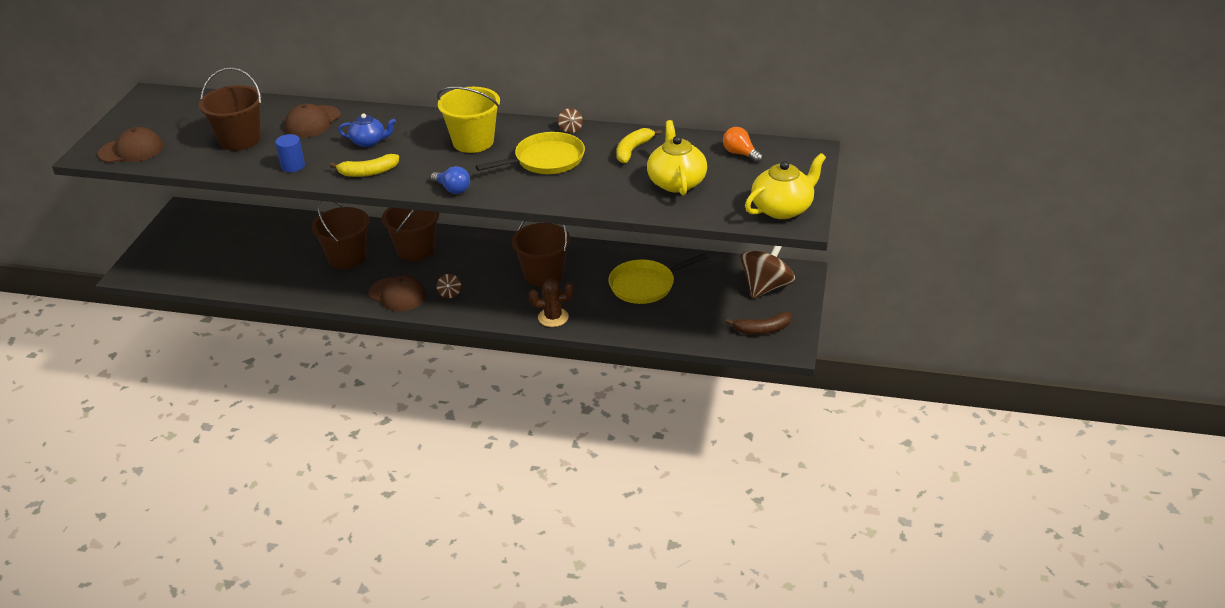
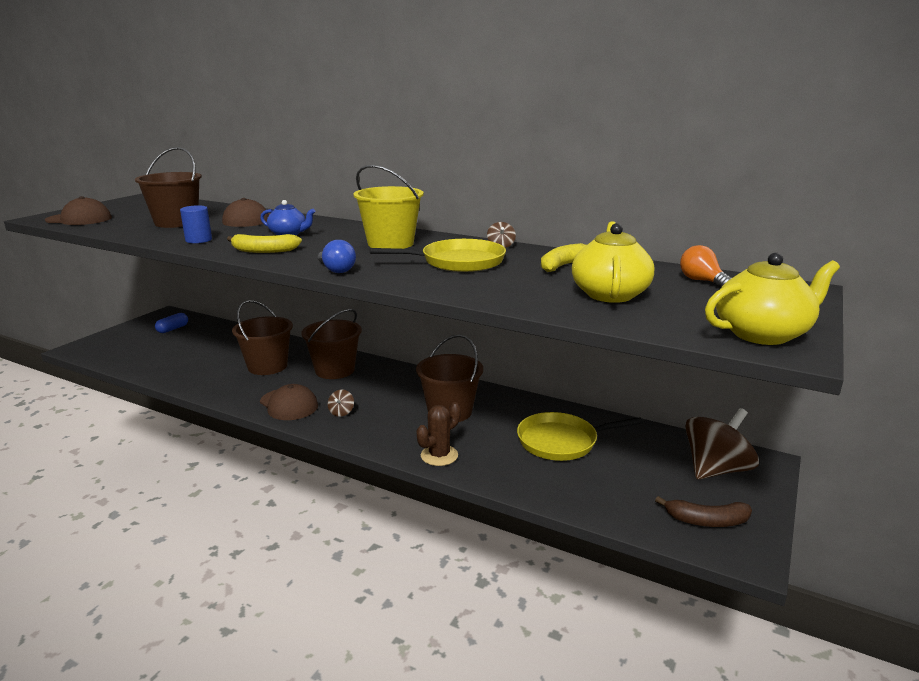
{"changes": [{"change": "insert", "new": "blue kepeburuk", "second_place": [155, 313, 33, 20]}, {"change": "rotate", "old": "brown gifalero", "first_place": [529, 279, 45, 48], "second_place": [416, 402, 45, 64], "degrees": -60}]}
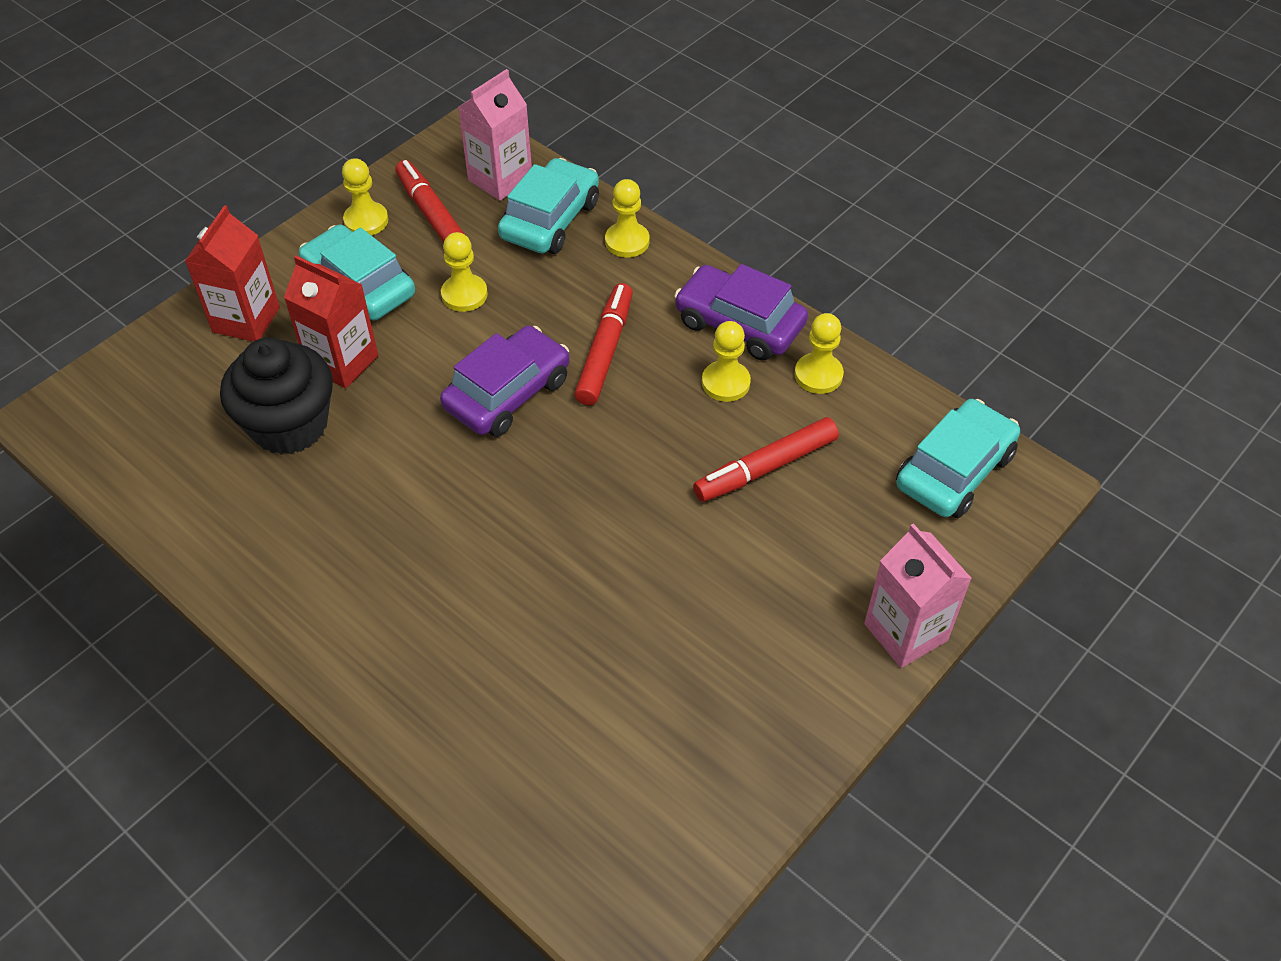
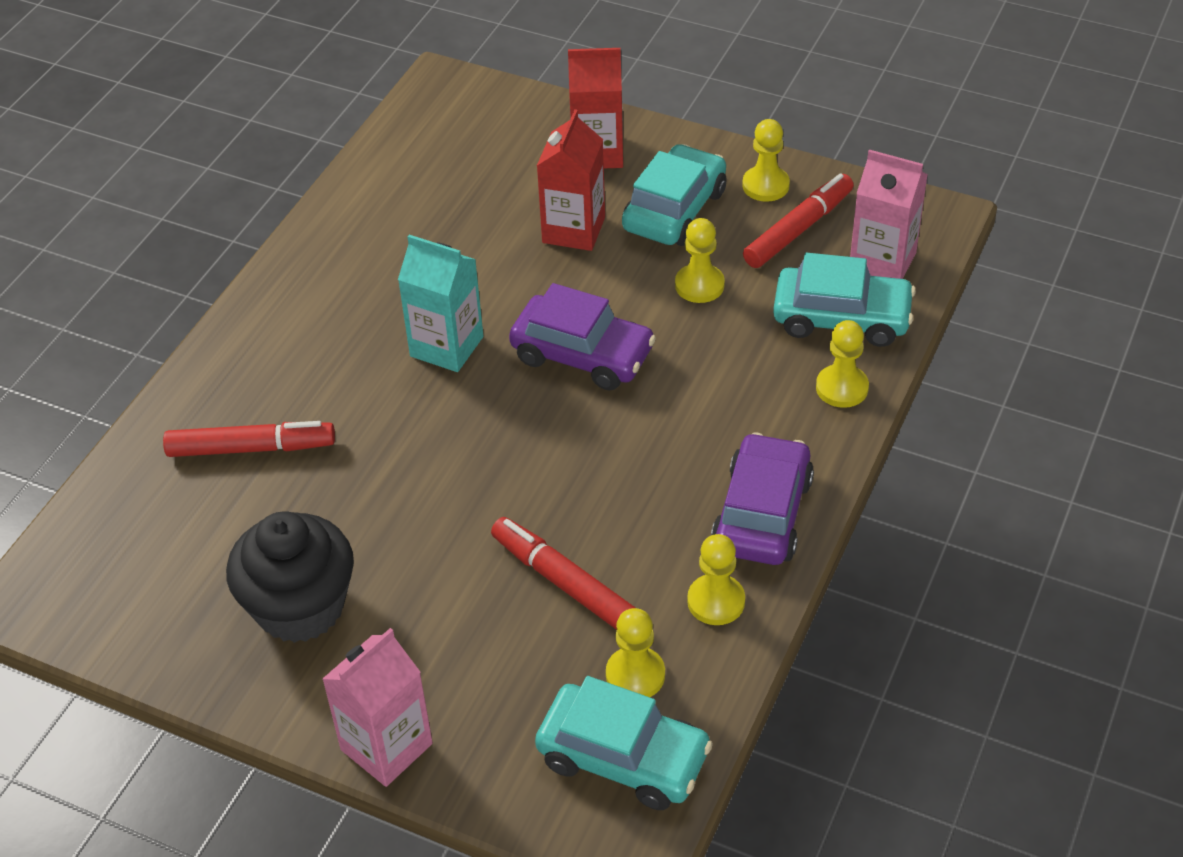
{"changes": [{"change": "insert", "new": "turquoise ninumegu", "second_place": [398, 235, 85, 137]}, {"change": "move", "old": "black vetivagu", "first_place": [220, 337, 113, 118], "second_place": [226, 511, 128, 132]}, {"change": "move", "old": "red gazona", "first_place": [574, 283, 59, 122], "second_place": [163, 421, 172, 36]}, {"change": "move", "old": "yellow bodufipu", "first_place": [702, 321, 49, 81], "second_place": [606, 608, 59, 89]}]}
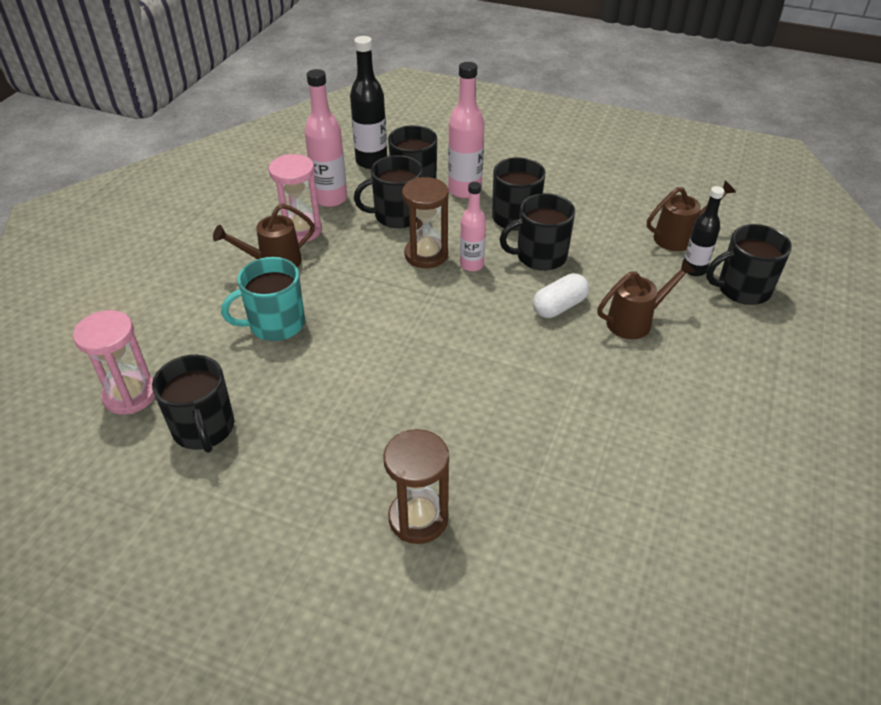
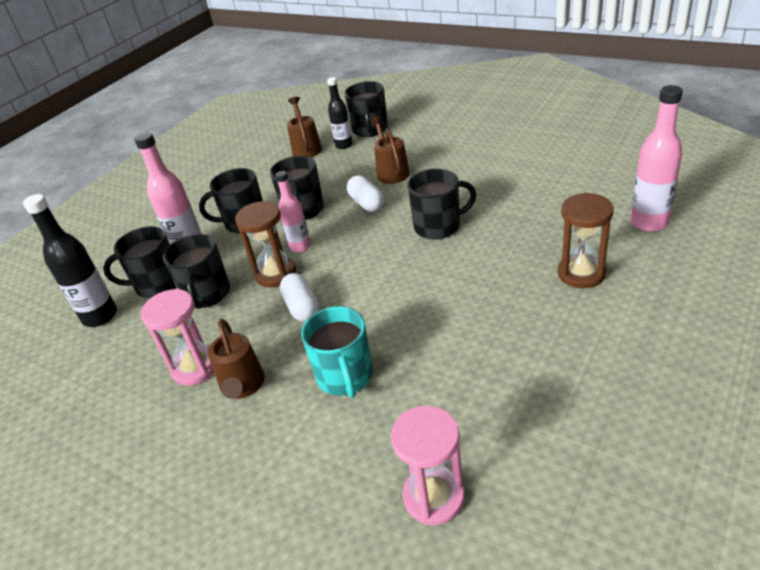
{"changes": [{"change": "insert", "new": "white kepeburuk", "second_place": [280, 273, 39, 49]}, {"change": "move", "old": "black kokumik", "first_place": [152, 355, 82, 98], "second_place": [407, 169, 70, 71]}, {"change": "move", "old": "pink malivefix", "first_place": [305, 69, 42, 138], "second_place": [630, 85, 53, 147]}]}
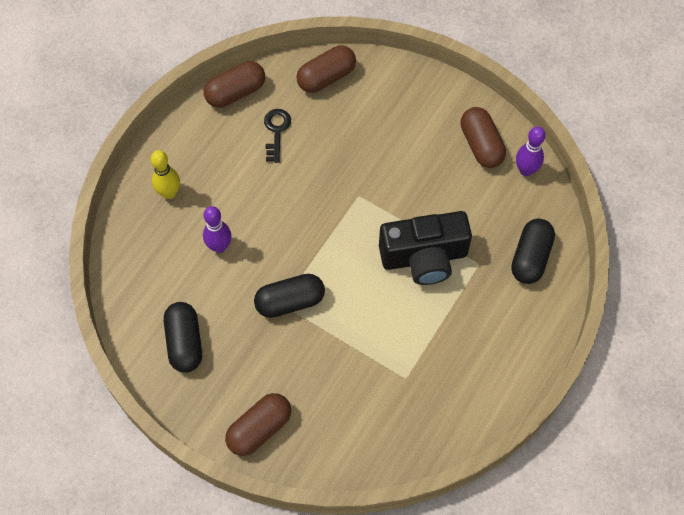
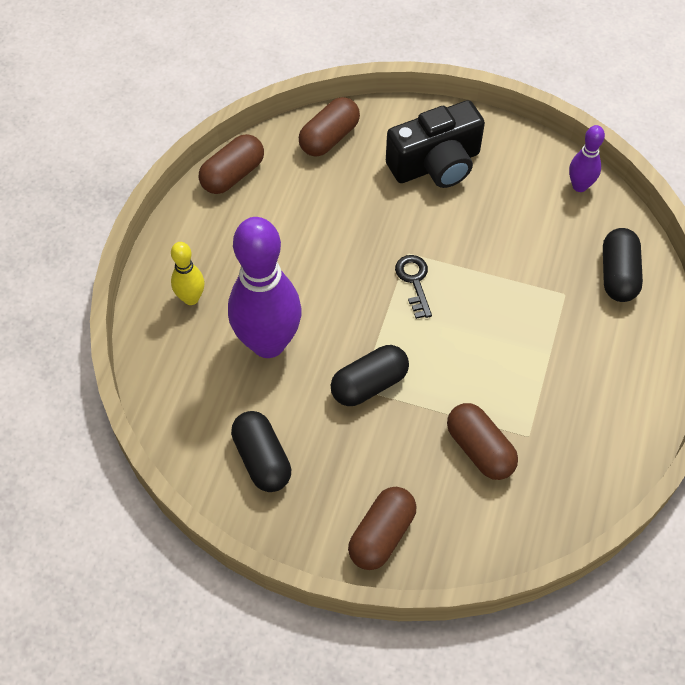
{"changes": [{"change": "move", "old": "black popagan", "first_place": [264, 109, 27, 54], "second_place": [395, 255, 37, 64]}, {"change": "move", "old": "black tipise", "first_place": [379, 211, 93, 74], "second_place": [386, 100, 99, 88]}, {"change": "move", "old": "brown kepeburuk", "first_place": [461, 107, 45, 61], "second_place": [447, 403, 71, 77]}, {"change": "resize", "old": "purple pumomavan", "first_place": [203, 206, 29, 47], "second_place": [228, 217, 74, 141], "factor": 2.11}]}
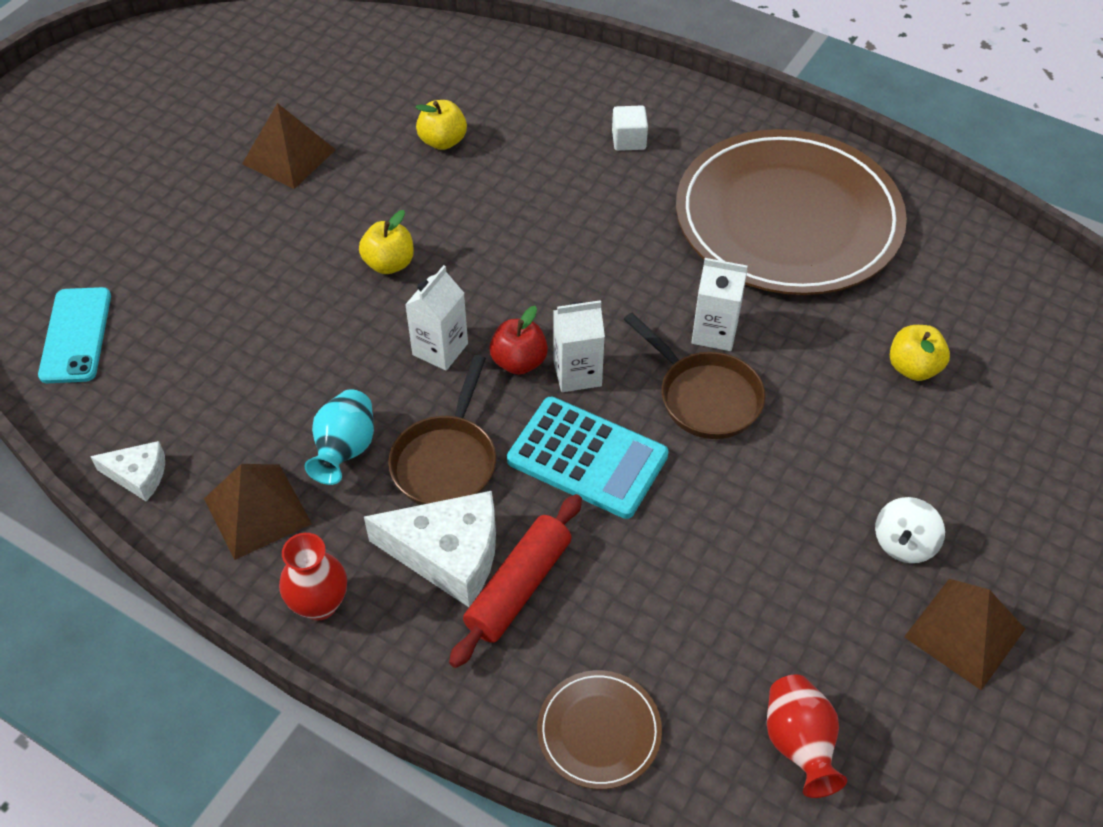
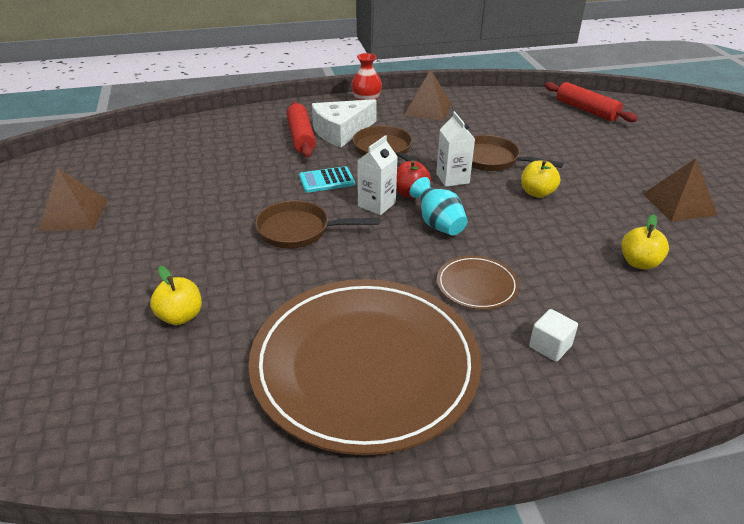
{"changes": [{"change": "delete", "old": "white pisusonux", "first_place": [90, 441, 75, 60]}, {"change": "delete", "old": "white ninumegu", "first_place": [691, 258, 57, 93]}, {"change": "delete", "old": "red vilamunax", "first_place": [767, 675, 80, 123]}, {"change": "delete", "old": "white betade", "first_place": [875, 497, 70, 66]}, {"change": "insert", "new": "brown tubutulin", "second_place": [472, 135, 92, 36]}, {"change": "move", "old": "turquoise vilamunax", "first_place": [304, 389, 70, 96], "second_place": [410, 177, 58, 58]}, {"change": "move", "old": "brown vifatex", "first_place": [537, 670, 125, 119], "second_place": [437, 256, 82, 54]}, {"change": "replace", "old": "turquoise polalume", "new": "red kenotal", "first_place": [38, 287, 73, 96], "second_place": [544, 82, 94, 40]}, {"change": "resize", "old": "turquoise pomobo", "first_place": [507, 397, 162, 122], "second_place": [299, 166, 56, 27], "factor": 0.59}]}
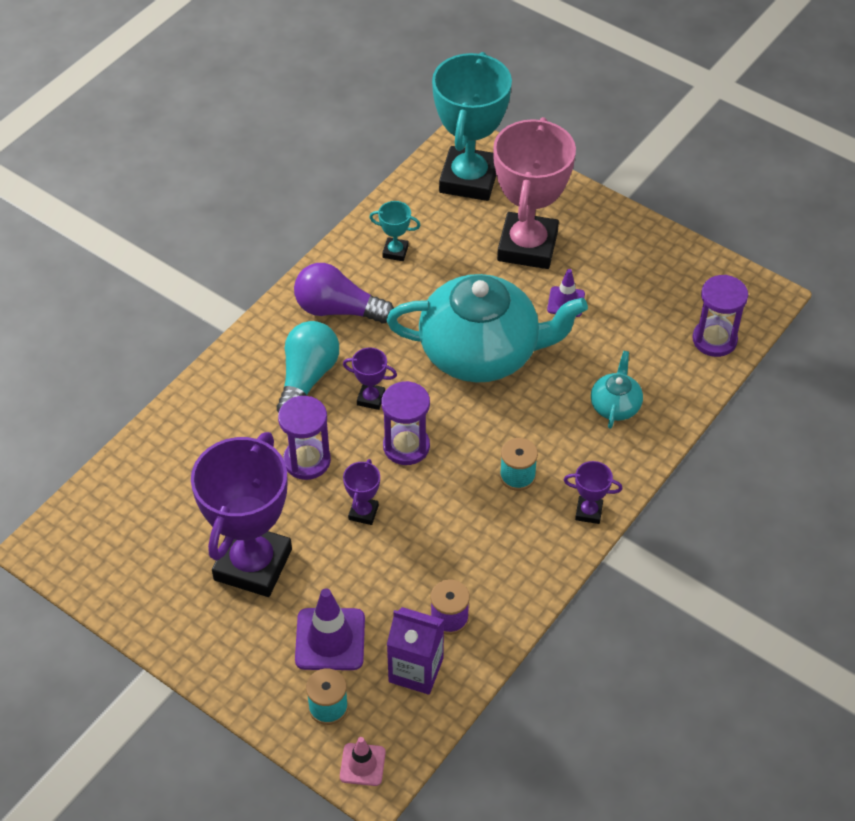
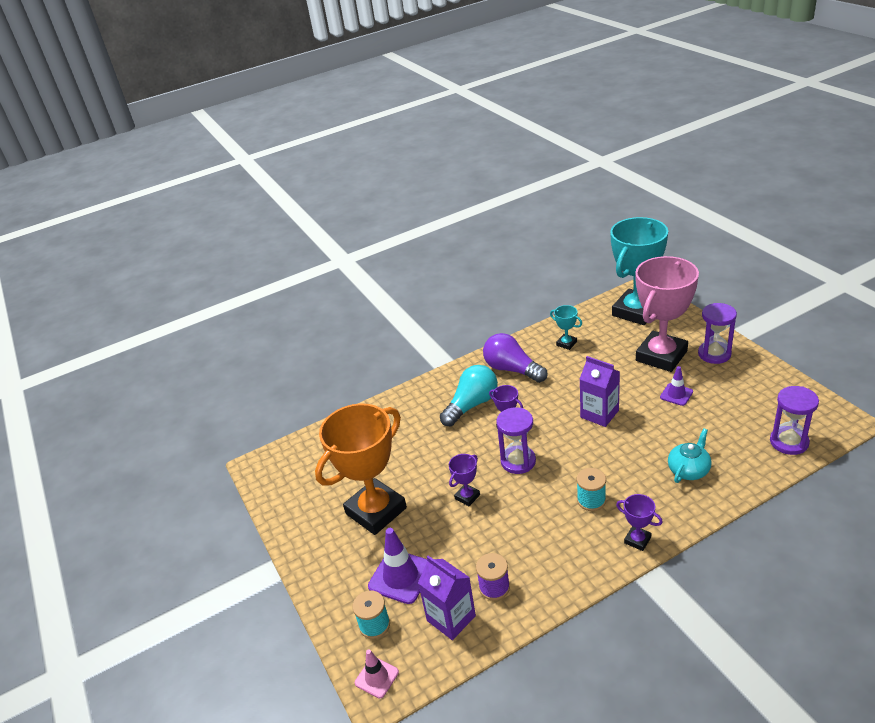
{"changes": [{"change": "move", "old": "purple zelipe", "first_place": [278, 396, 53, 84], "second_place": [698, 303, 39, 61]}, {"change": "replace", "old": "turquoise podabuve", "new": "purple ninumegu", "first_place": [387, 274, 201, 109], "second_place": [580, 356, 40, 71]}, {"change": "recolor", "old": "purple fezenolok", "new": "orange fezenolok", "first_place": [191, 432, 101, 165], "second_place": [315, 403, 92, 132]}]}
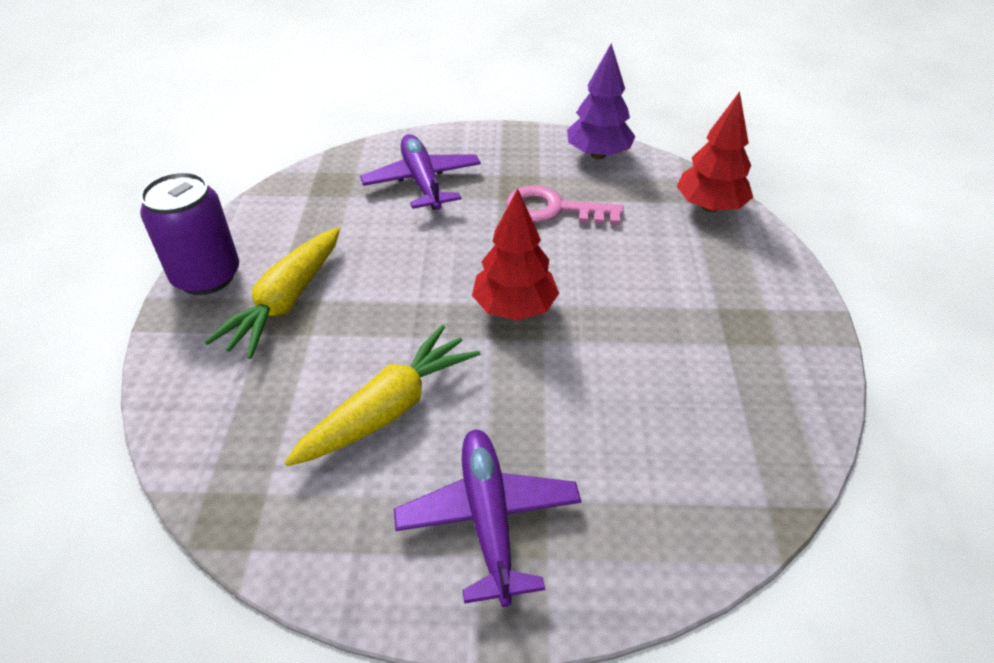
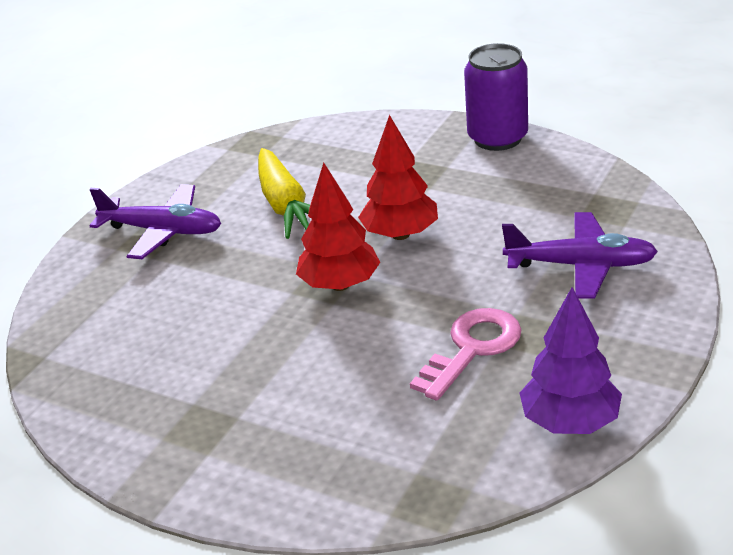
{"changes": [{"change": "delete", "old": "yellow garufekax", "first_place": [204, 227, 136, 132]}, {"change": "move", "old": "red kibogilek", "first_place": [676, 91, 77, 121], "second_place": [358, 115, 80, 125]}]}
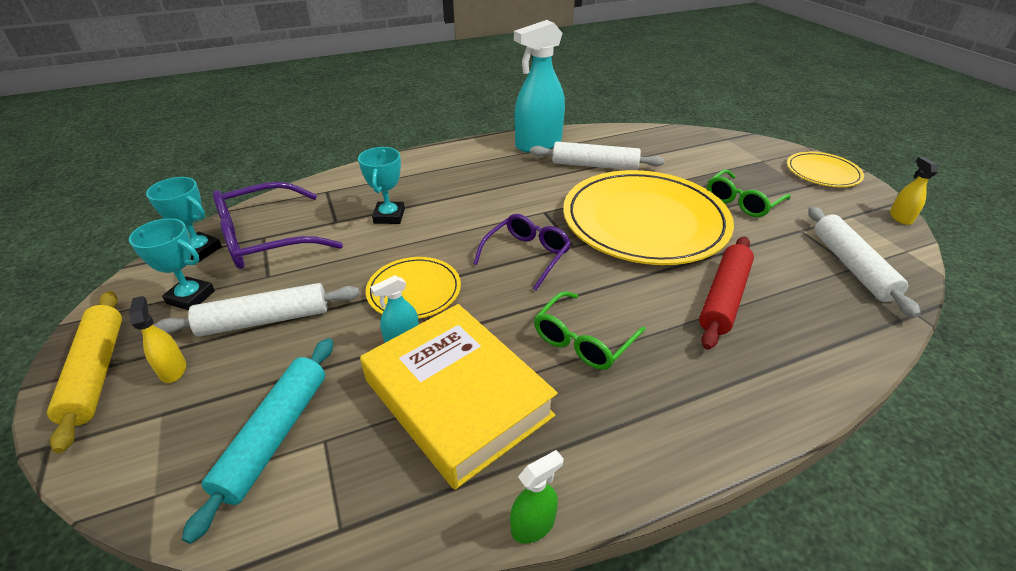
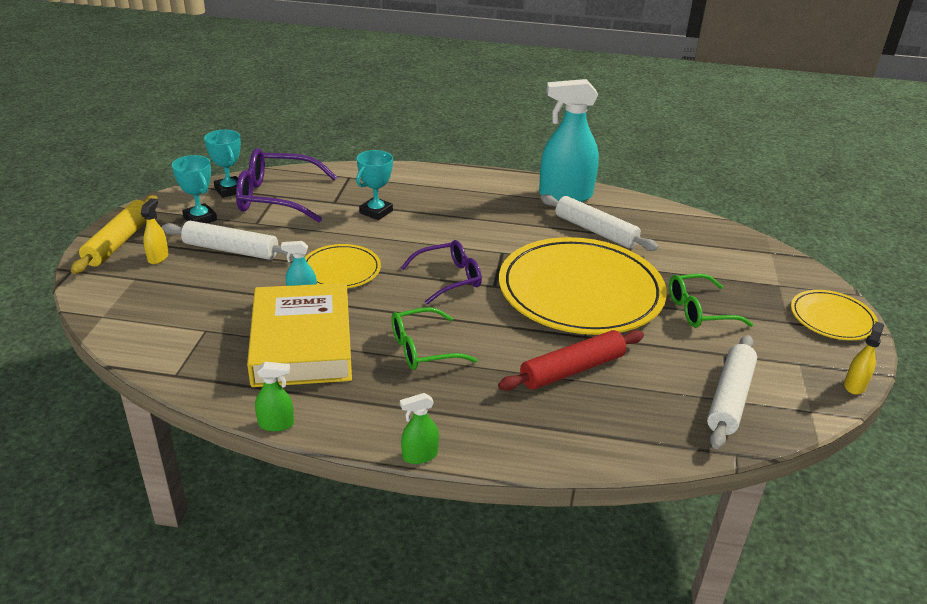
{"changes": [{"change": "delete", "old": "turquoise kenotal", "first_place": [182, 338, 151, 206]}, {"change": "insert", "new": "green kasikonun", "second_place": [400, 393, 39, 71]}]}
